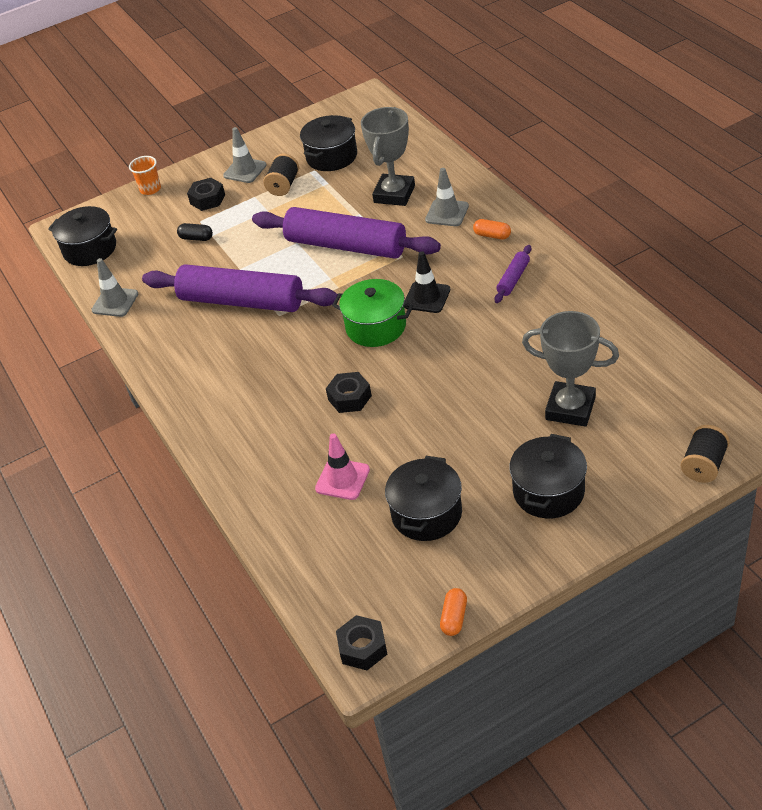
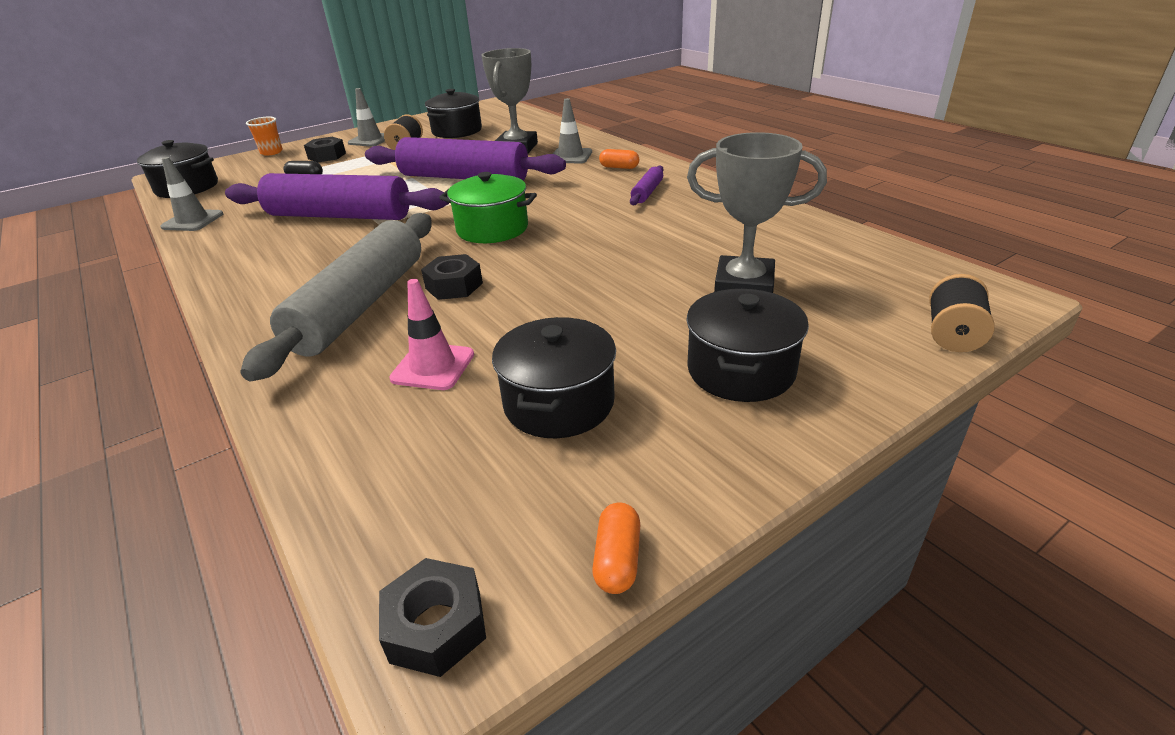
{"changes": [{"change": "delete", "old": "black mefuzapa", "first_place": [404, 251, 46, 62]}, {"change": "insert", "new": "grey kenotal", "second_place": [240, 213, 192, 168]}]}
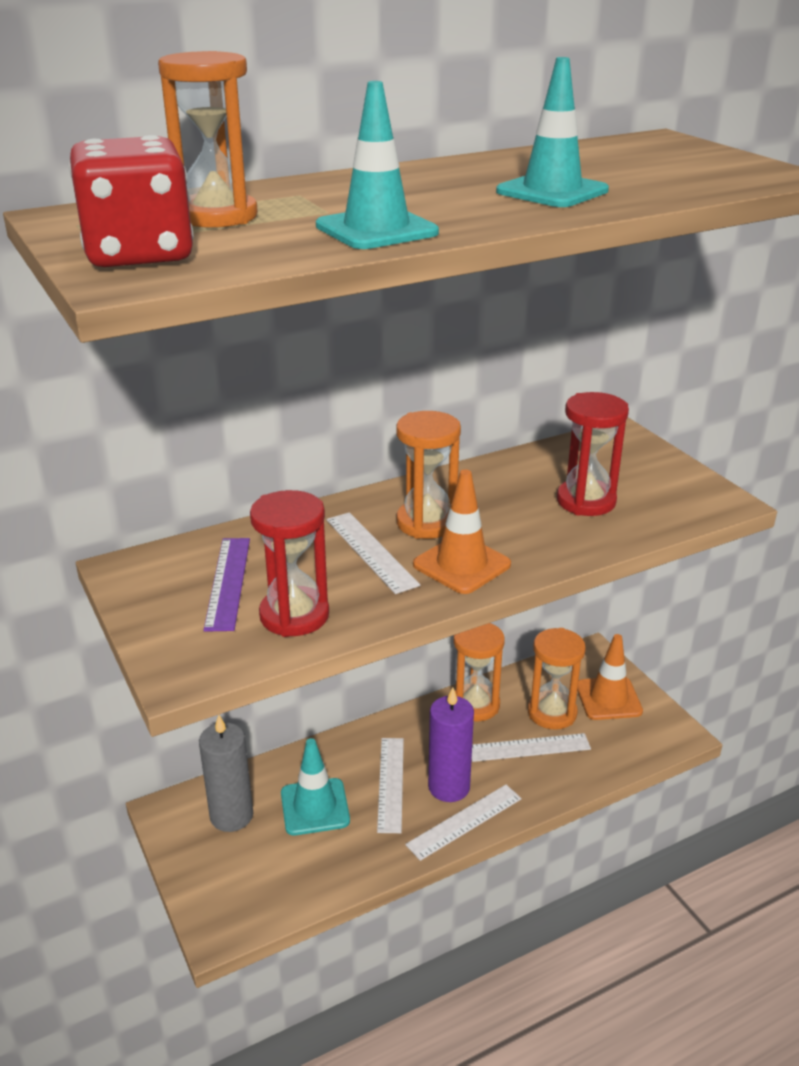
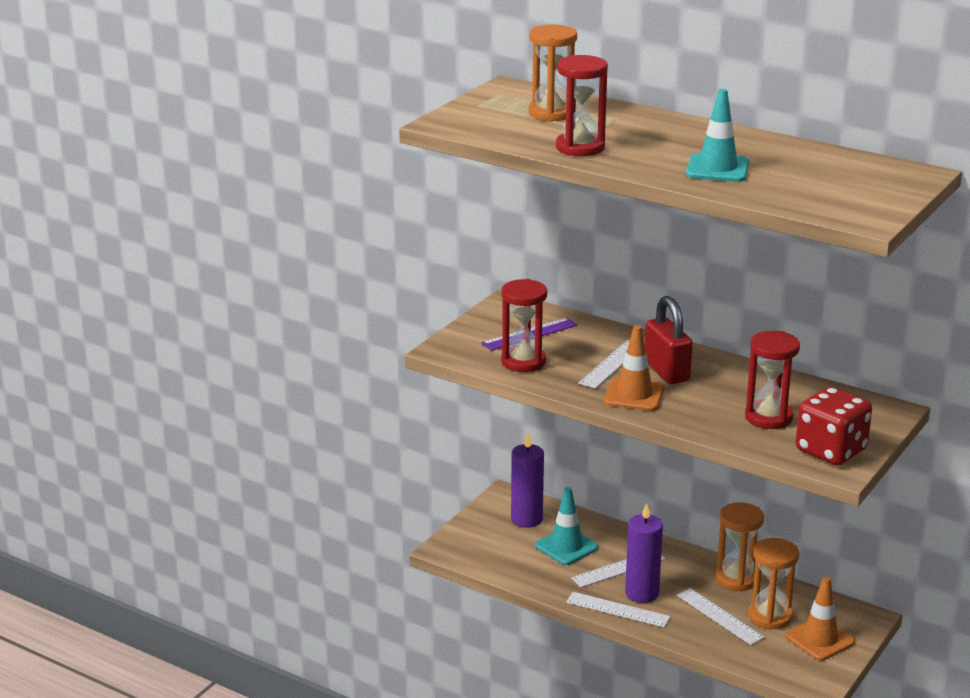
{"changes": [{"change": "move", "old": "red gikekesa", "first_place": [69, 135, 125, 132], "second_place": [796, 387, 76, 79]}, {"change": "replace", "old": "turquoise mefuzapa", "new": "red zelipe", "first_place": [316, 81, 123, 168], "second_place": [556, 55, 52, 101]}, {"change": "replace", "old": "orange zelipe", "new": "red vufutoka", "first_place": [396, 411, 65, 128], "second_place": [645, 296, 48, 88]}, {"change": "recolor", "old": "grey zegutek", "new": "purple zegutek", "first_place": [199, 715, 54, 117], "second_place": [511, 433, 33, 95]}]}
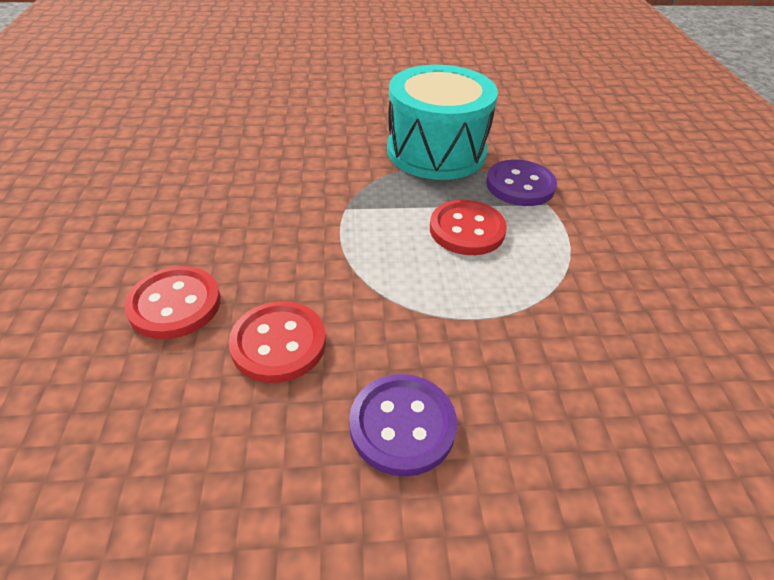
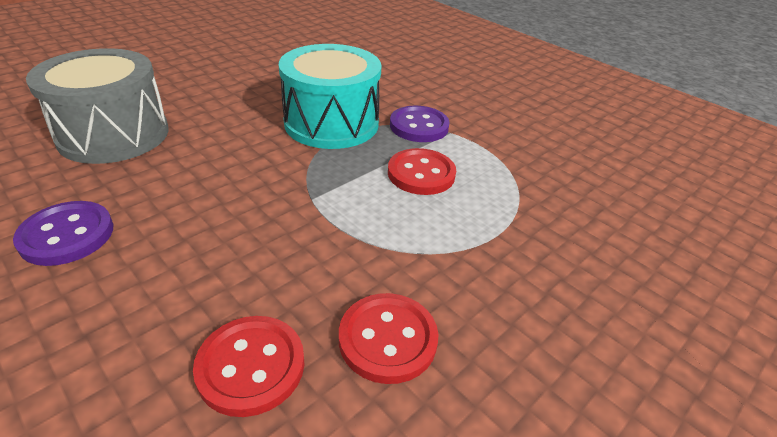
{"changes": [{"change": "insert", "new": "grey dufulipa", "second_place": [26, 48, 143, 116]}, {"change": "move", "old": "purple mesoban", "first_place": [349, 374, 108, 103], "second_place": [13, 201, 101, 65]}]}
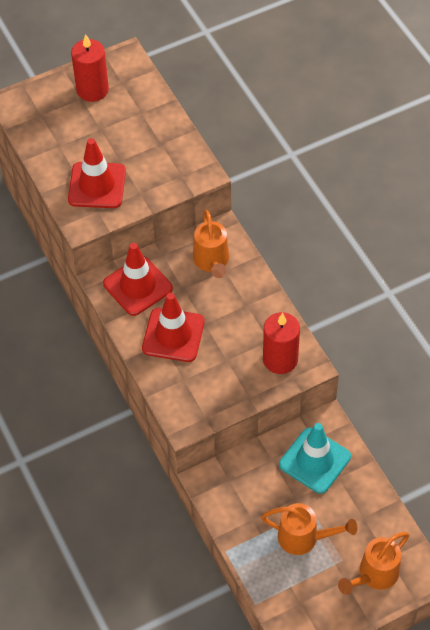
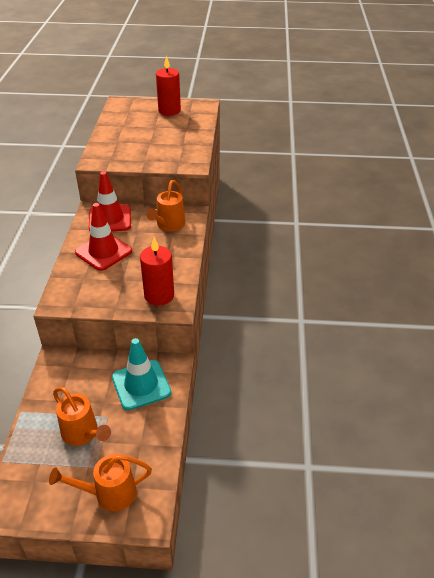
{"changes": [{"change": "delete", "old": "red mefuzapa", "first_place": [68, 138, 58, 70]}]}
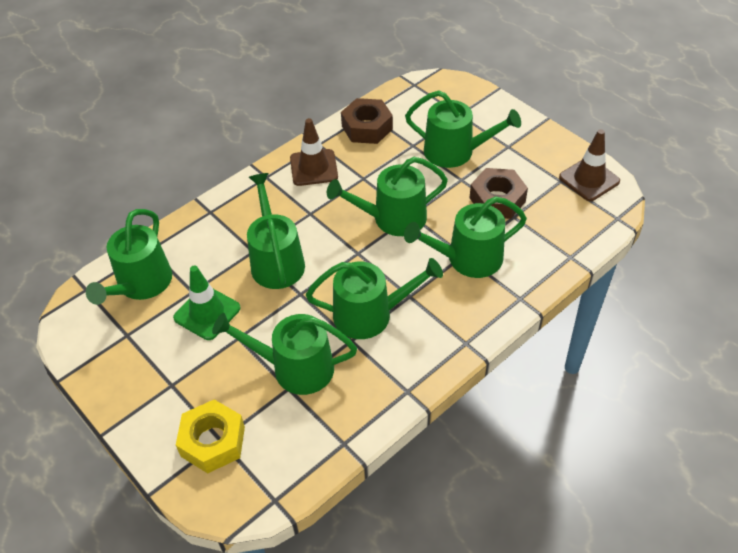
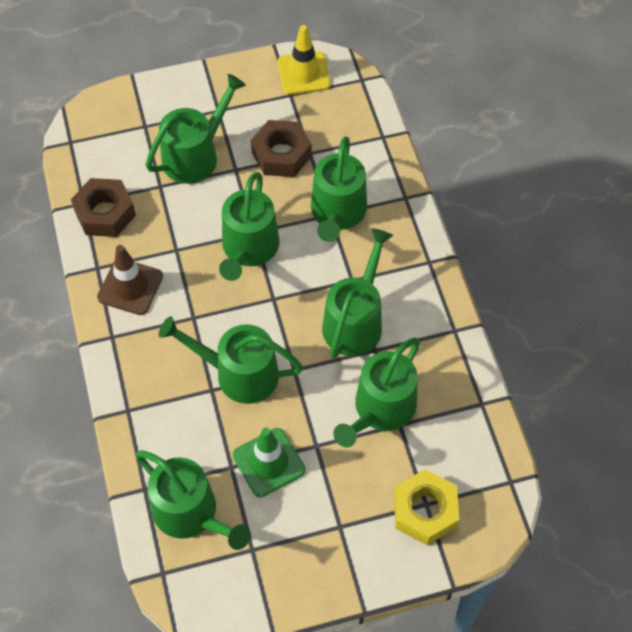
{"changes": [{"change": "recolor", "old": "brown mefuzapa", "new": "yellow mefuzapa", "first_place": [559, 129, 61, 72], "second_place": [277, 25, 54, 70]}]}
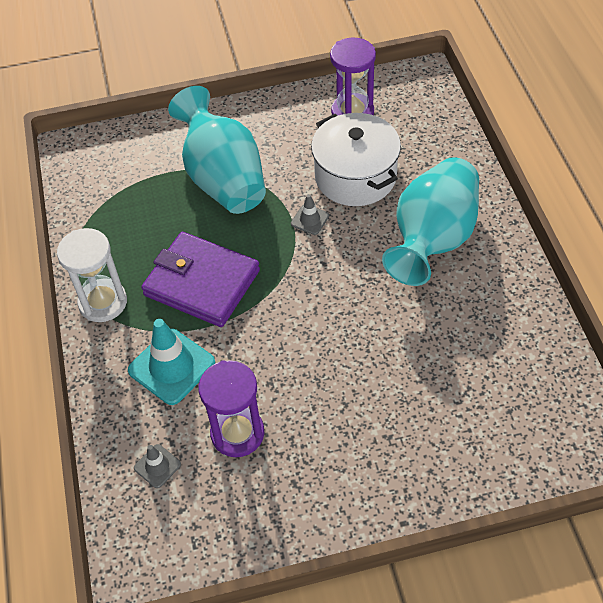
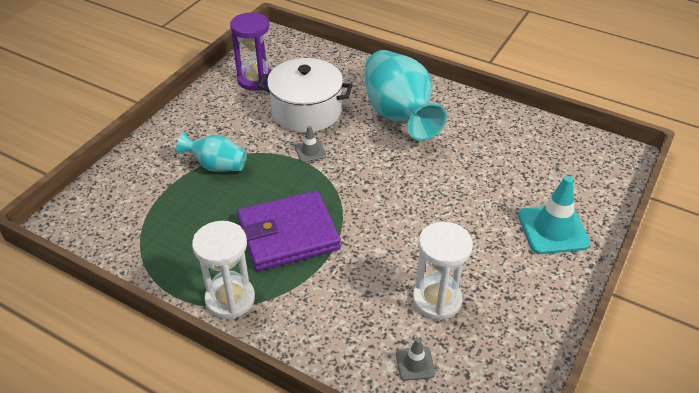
{"changes": [{"change": "move", "old": "turquoise mefuzapa", "first_place": [128, 319, 87, 86], "second_place": [518, 176, 73, 78]}, {"change": "recolor", "old": "purple zelipe", "new": "white zelipe", "first_place": [198, 360, 66, 97], "second_place": [412, 222, 61, 98]}, {"change": "resize", "old": "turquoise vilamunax", "first_place": [168, 86, 98, 128], "second_place": [176, 132, 71, 40], "factor": 0.53}]}
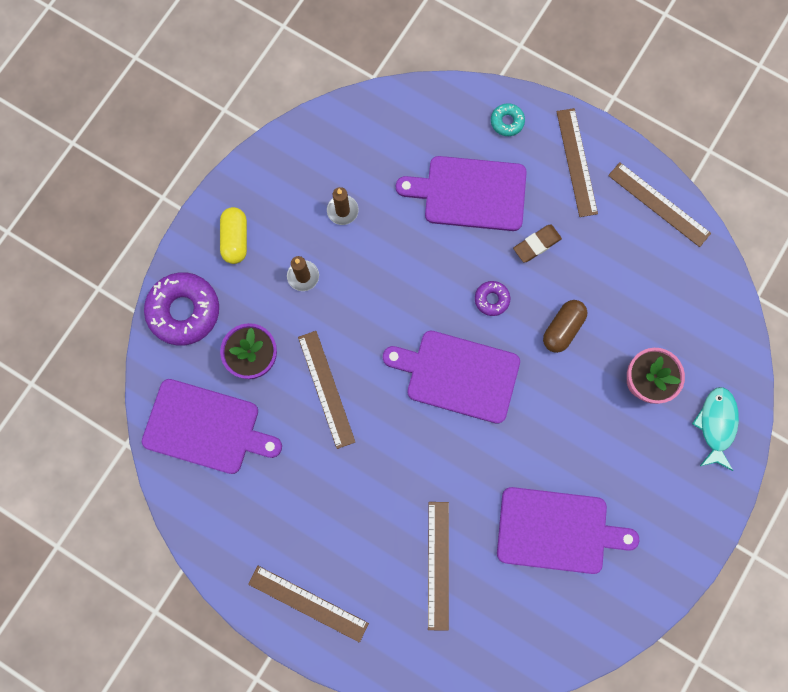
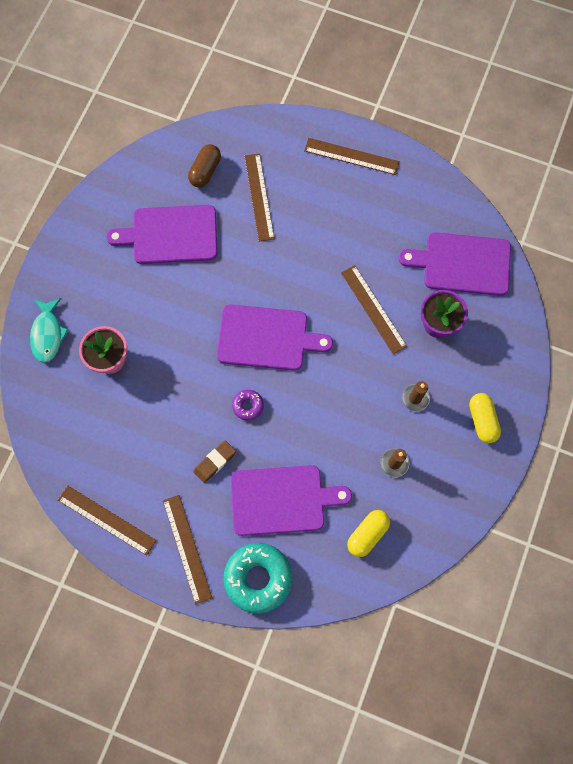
{"changes": [{"change": "delete", "old": "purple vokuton", "first_place": [144, 272, 75, 73]}, {"change": "insert", "new": "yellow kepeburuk", "second_place": [347, 510, 43, 47]}, {"change": "move", "old": "brown kepeburuk", "first_place": [543, 300, 44, 53], "second_place": [188, 144, 33, 43]}, {"change": "resize", "old": "turquoise vokuton", "first_place": [491, 103, 34, 33], "second_place": [223, 543, 69, 71], "factor": 2.06}]}
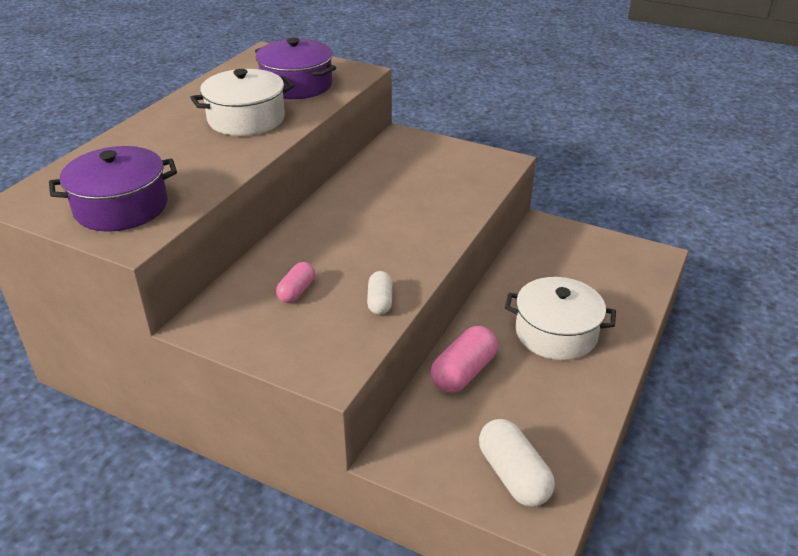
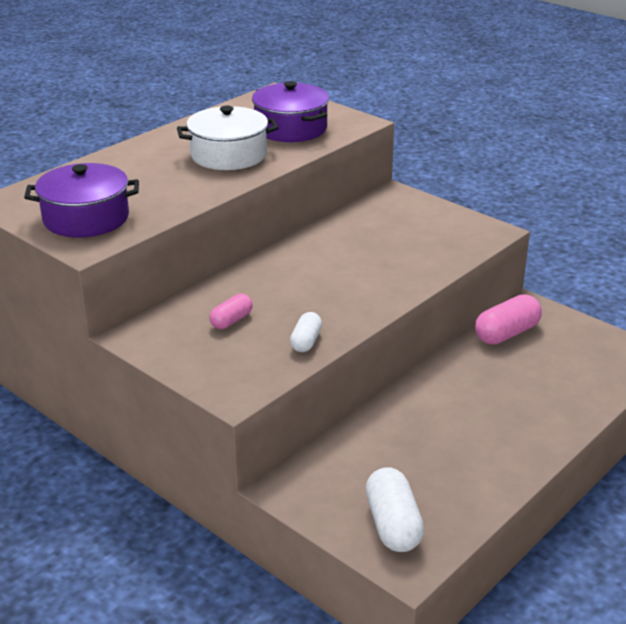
{"changes": [{"change": "delete", "old": "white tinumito", "first_place": [505, 277, 111, 83]}, {"change": "move", "old": "pink kepeburuk", "first_place": [430, 326, 68, 67], "second_place": [475, 294, 67, 50]}]}
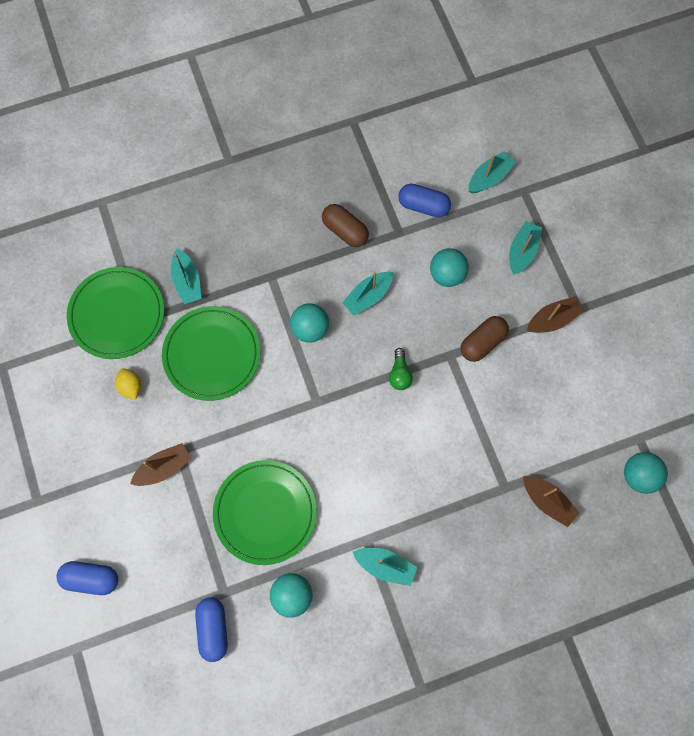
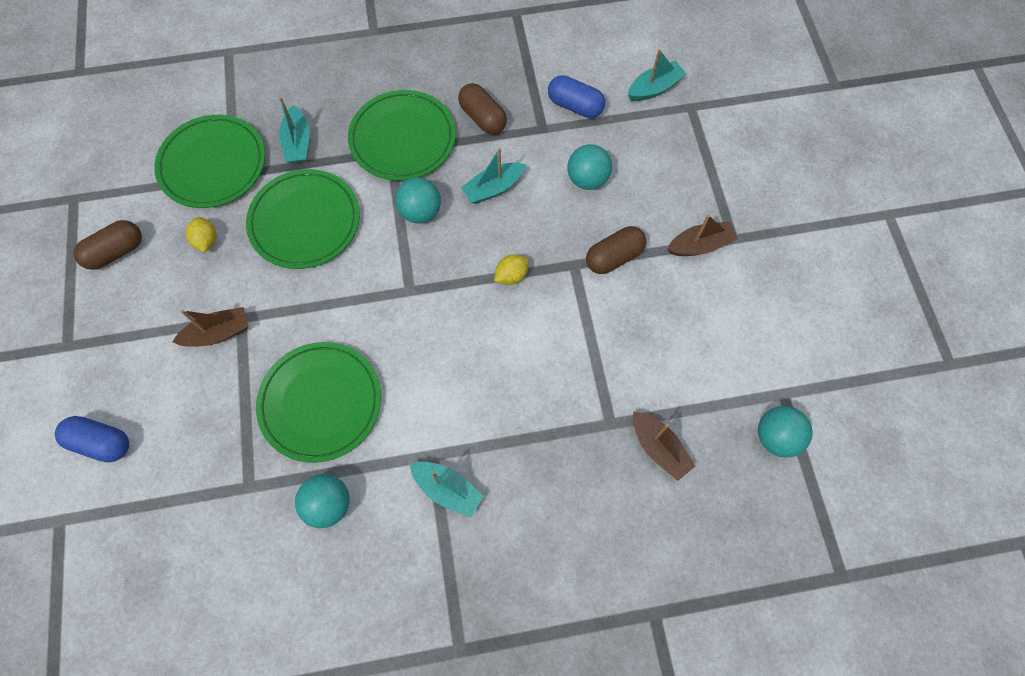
{"changes": [{"change": "delete", "old": "blue kepeburuk", "first_place": [195, 597, 33, 65]}, {"change": "delete", "old": "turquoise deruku", "first_place": [509, 221, 33, 54]}, {"change": "insert", "new": "brown kepeburuk", "second_place": [73, 220, 69, 50]}, {"change": "insert", "new": "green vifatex", "second_place": [348, 90, 108, 91]}, {"change": "replace", "old": "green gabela", "new": "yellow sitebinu", "first_place": [389, 348, 24, 42], "second_place": [494, 254, 35, 31]}]}
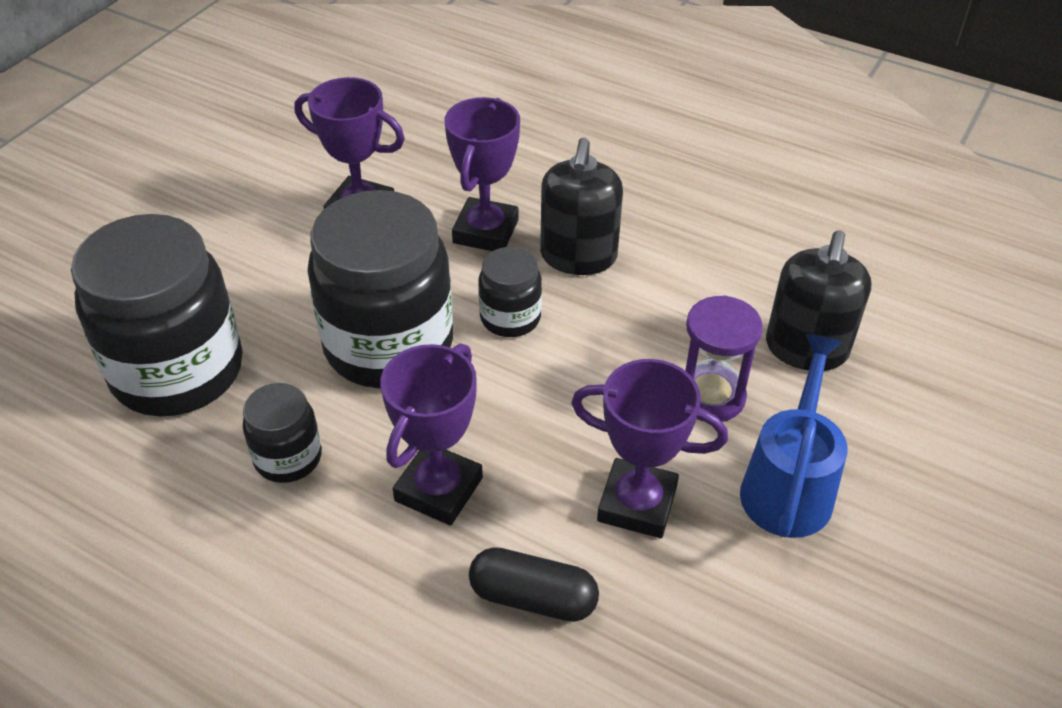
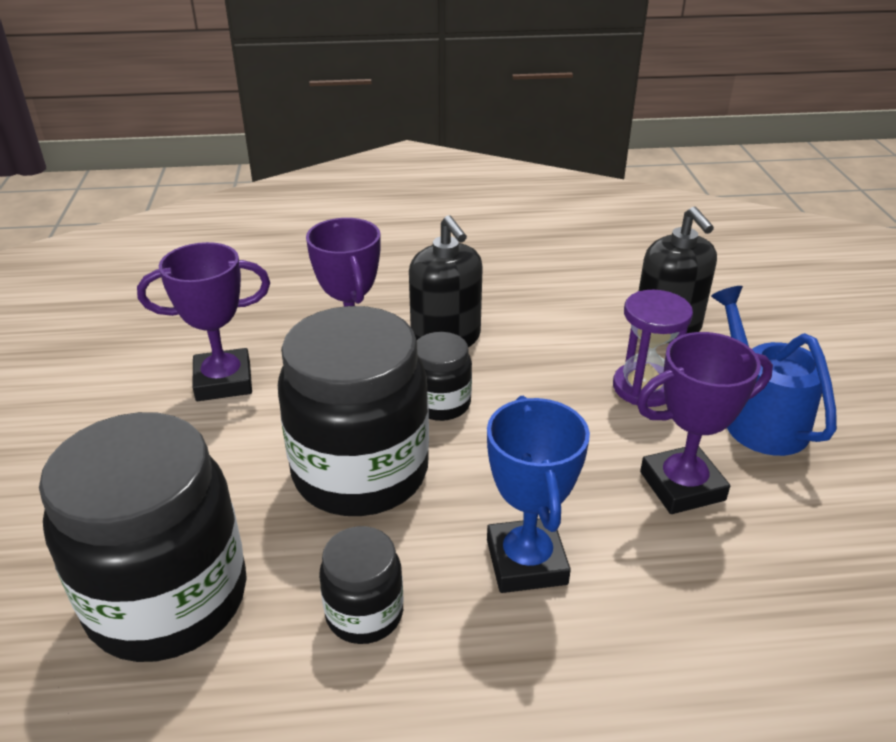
{"changes": [{"change": "delete", "old": "black kepeburuk", "first_place": [469, 547, 130, 75]}, {"change": "recolor", "old": "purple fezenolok", "new": "blue fezenolok", "first_place": [380, 344, 103, 181], "second_place": [487, 396, 103, 197]}]}
